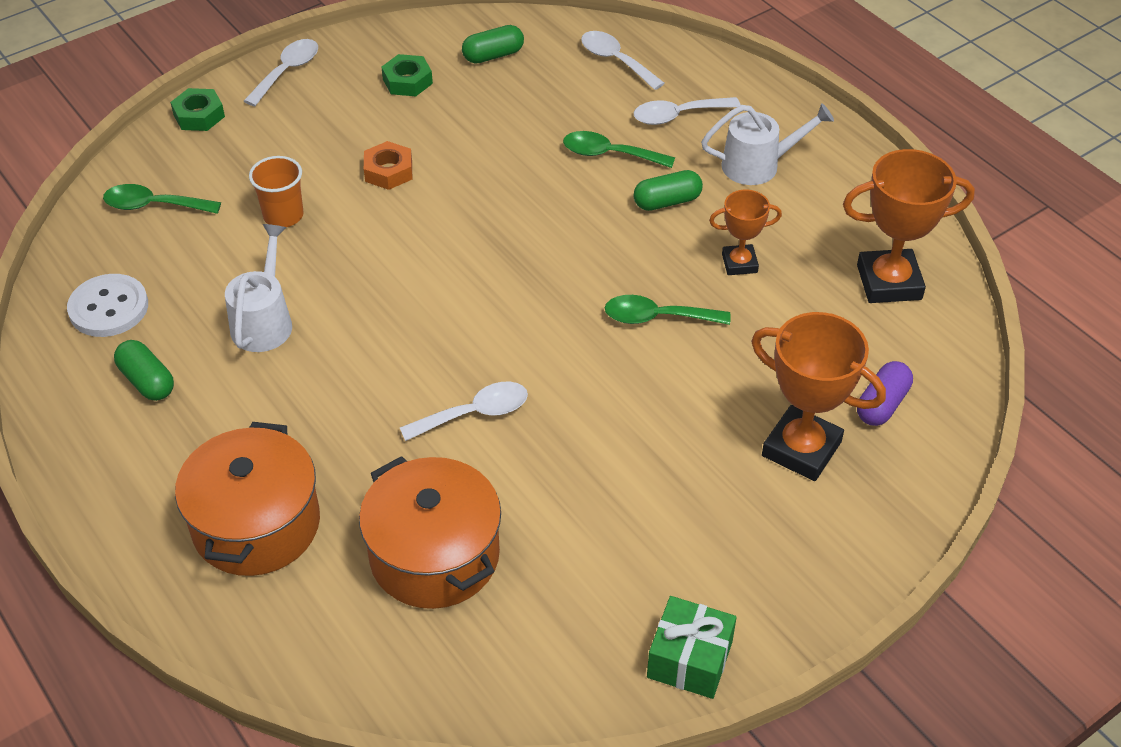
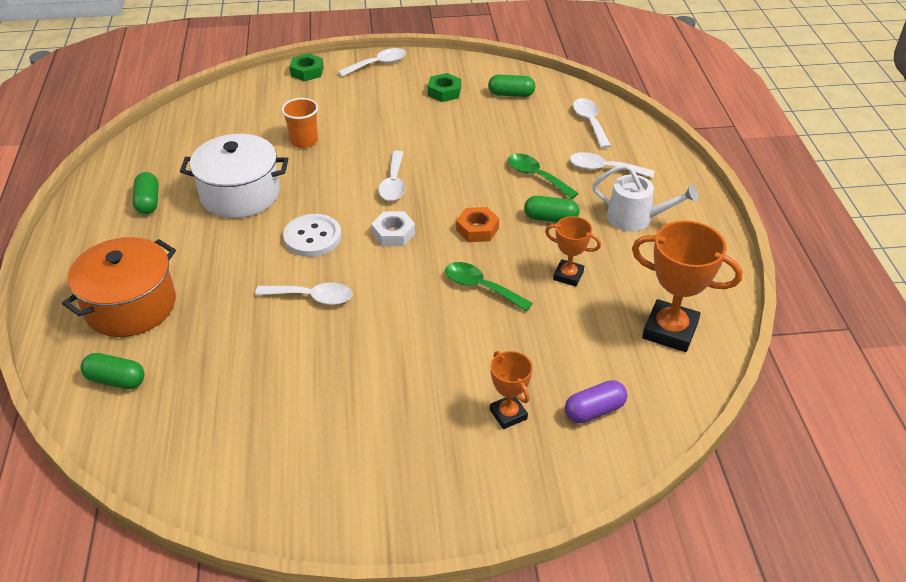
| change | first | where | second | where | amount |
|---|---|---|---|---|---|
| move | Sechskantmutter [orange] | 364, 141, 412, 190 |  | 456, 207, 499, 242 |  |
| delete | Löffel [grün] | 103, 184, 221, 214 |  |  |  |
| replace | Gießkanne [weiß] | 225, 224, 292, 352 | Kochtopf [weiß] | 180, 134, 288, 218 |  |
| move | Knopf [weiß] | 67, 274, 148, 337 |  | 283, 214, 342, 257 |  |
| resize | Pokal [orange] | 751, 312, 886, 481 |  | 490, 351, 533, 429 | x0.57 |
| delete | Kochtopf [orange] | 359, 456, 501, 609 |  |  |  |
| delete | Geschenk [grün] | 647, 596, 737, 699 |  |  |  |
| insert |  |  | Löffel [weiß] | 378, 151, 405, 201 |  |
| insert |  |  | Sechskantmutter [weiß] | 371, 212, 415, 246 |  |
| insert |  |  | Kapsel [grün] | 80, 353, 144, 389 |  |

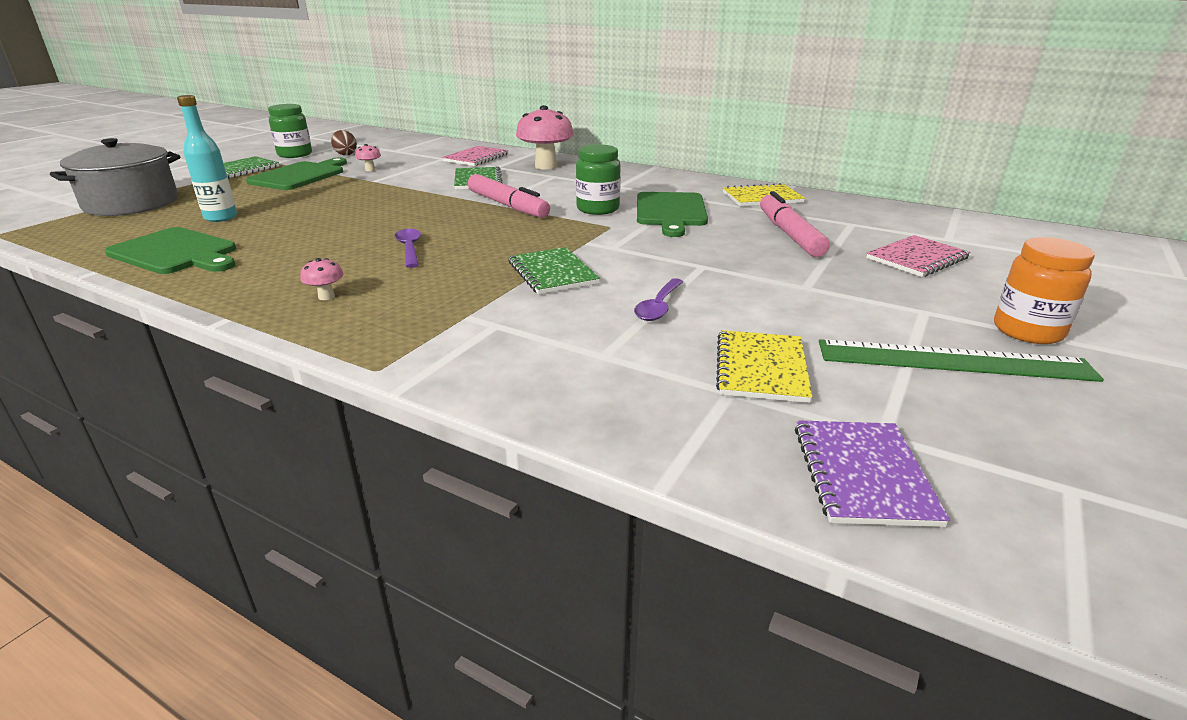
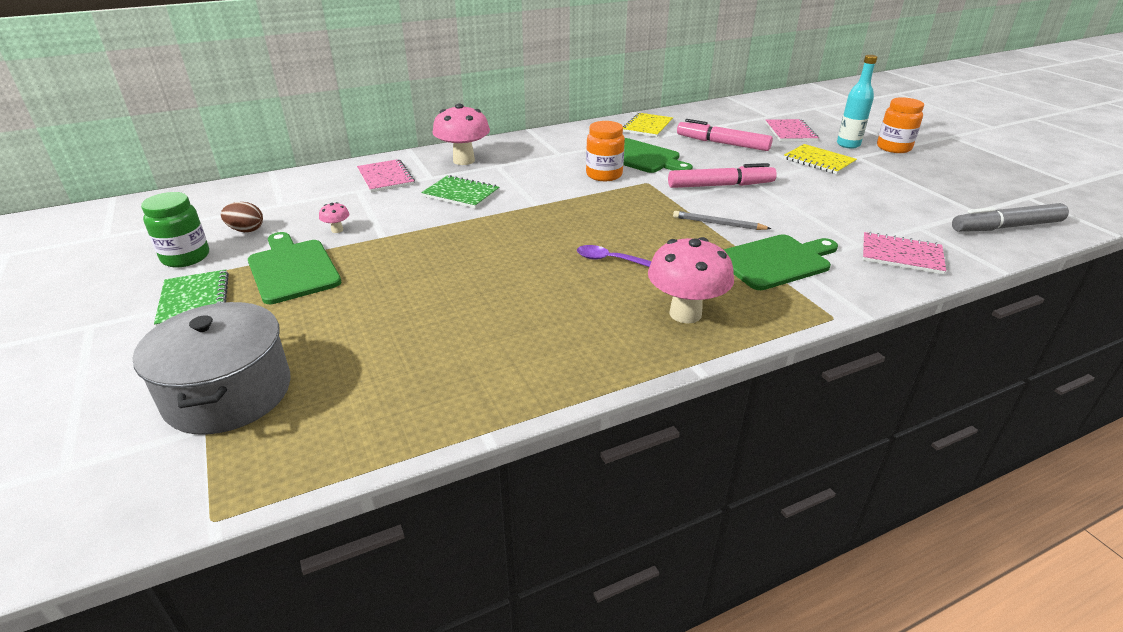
| change | first | where | second | where | amount |
|---|---|---|---|---|---|
| move | Flasche [türkis] | 177, 95, 237, 222 |  | 837, 55, 878, 148 |  |
| recolor | Einmachglas [grün] | 576, 144, 621, 215 | Einmachglas [orange] | 586, 121, 625, 181 |  |
| move | Filzstift [rosa] | 468, 174, 550, 218 |  | 668, 163, 777, 188 |  |
| move | Schneidebrett [grün] | 105, 227, 236, 274 |  | 723, 234, 838, 290 |  |
| replace | Notizbuch [grün] | 508, 247, 600, 294 | Bleistift [grau] | 673, 211, 772, 230 |  |
| resize | Pilz [rosa] | 300, 258, 344, 300 |  | 648, 237, 734, 324 | x2.32 |
| delete | Löffel [lila] | 634, 278, 683, 321 |  |  |  |
| move | Notizbuch [gelb] | 716, 330, 813, 403 |  | 784, 144, 857, 174 |  |
| delete | Lineal [grün] | 819, 339, 1104, 382 |  |  |  |
| replace | Notizbuch [lila] | 795, 420, 950, 527 | Filzstift [grau] | 952, 203, 1069, 232 |  |
| insert |  |  | Notizbuch [rosa] | 863, 232, 946, 275 |  |

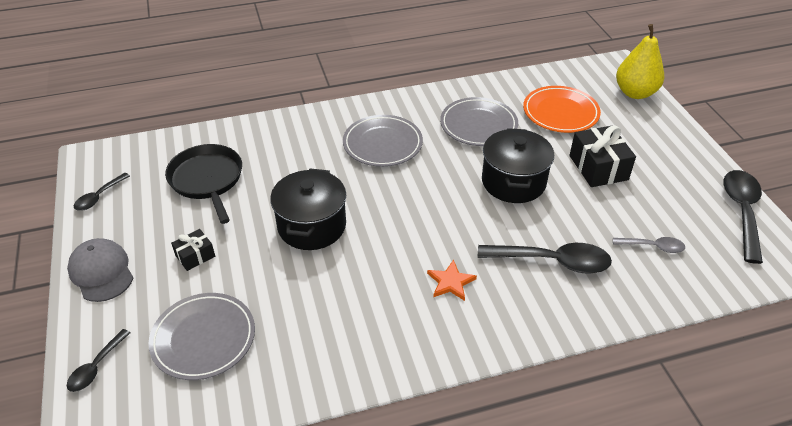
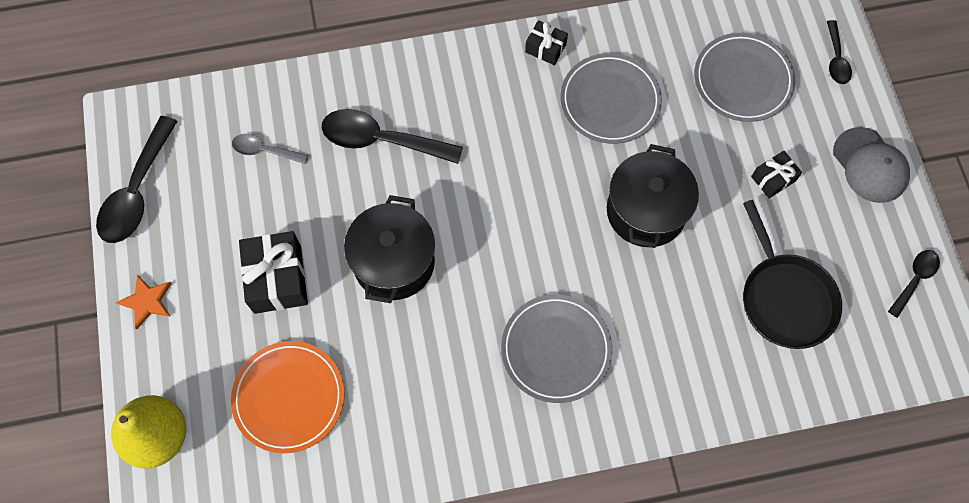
| change | first | where | second | where | amount |
|---|---|---|---|---|---|
| move | Teller [grau] | 440, 97, 518, 146 |  | 560, 53, 662, 144 |  |
| move | Stern [orange] | 427, 260, 477, 301 |  | 116, 274, 172, 329 |  |
| rotate | Löffel [schwarz] | 67, 329, 130, 392 |  | 827, 20, 852, 84 | 150 degrees clockwise |
| insert |  |  | Geschenk [schwarz] | 525, 20, 568, 65 |  |

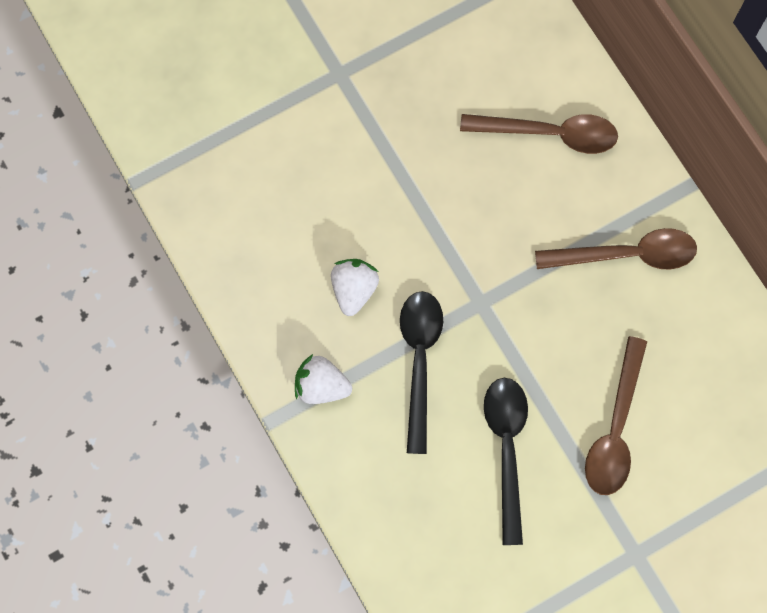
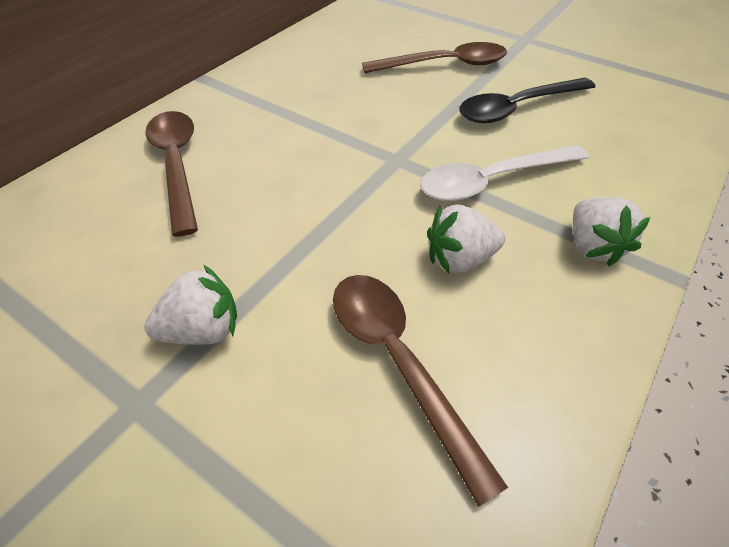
| change | first | where | second | where | amount |
|---|---|---|---|---|---|
| move | Löffel [braun] | 535, 228, 697, 270 |  | 333, 275, 508, 507 |  |
| recolor | Löffel [schwarz] | 400, 291, 443, 454 | Löffel [weiß] | 420, 145, 589, 201 |  |
| insert |  |  | Erdbeere [weiß] | 145, 265, 237, 345 |  |

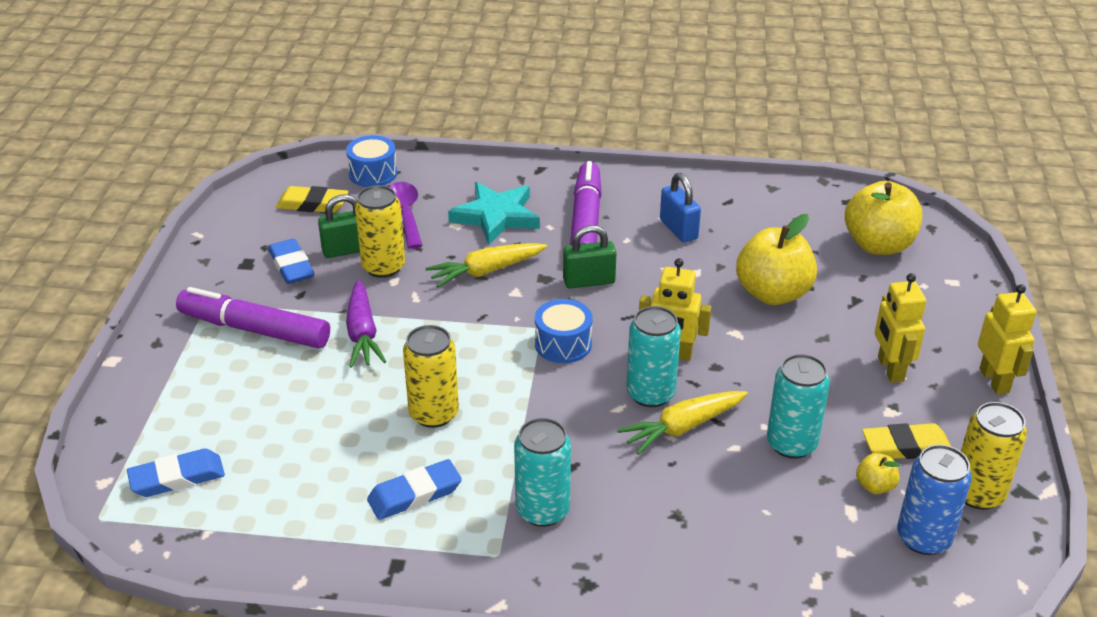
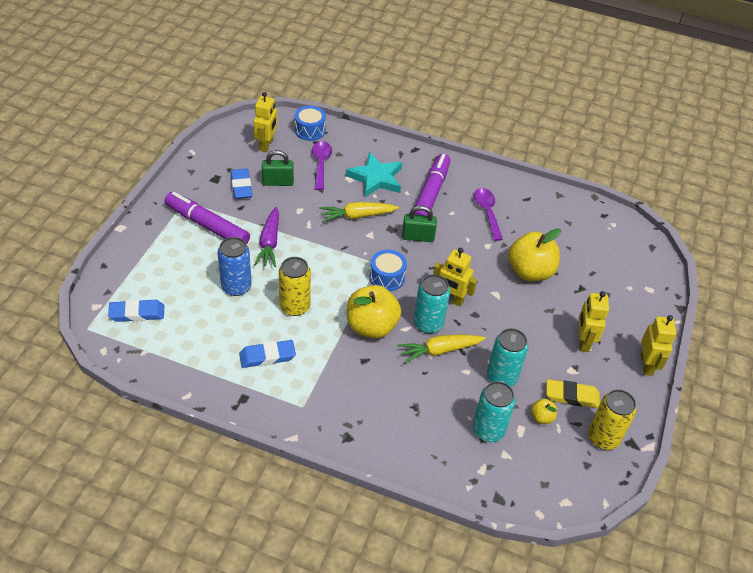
| change | first | where | second | where | amount |
|---|---|---|---|---|---|
| replace | Vorhängeschloss [blau] | 660, 173, 701, 243 | Löffel [lila] | 474, 188, 503, 241 |  |
| move | Apfel [gelb] | 845, 181, 922, 255 |  | 347, 285, 401, 339 |  |
| delete | Dose [gelb] | 355, 185, 405, 278 |  |  |  |
| replace | Radiergummi [gelb] | 276, 186, 348, 213 | Roboter [gelb] | 254, 92, 277, 152 |  |
| move | Dose [türkis] | 514, 418, 571, 527 |  | 473, 381, 516, 442 |  |
| move | Dose [blau] | 897, 444, 972, 555 |  | 218, 237, 252, 296 |  |

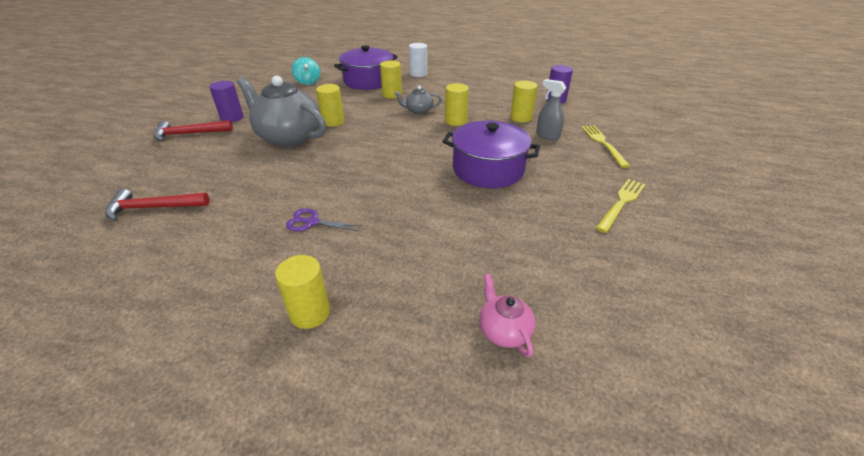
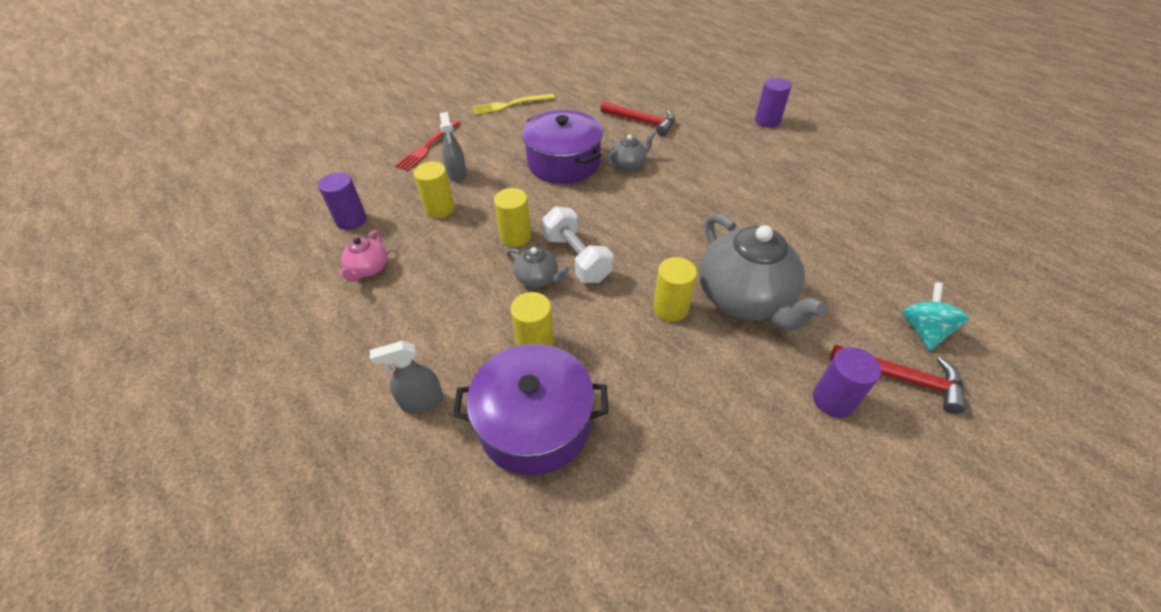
| change | first | where | second | where | amount |
|---|---|---|---|---|---|
| replace | Vollzylinder [weiß] | 409, 43, 428, 77 | Sprühflasche [grau] | 370, 341, 443, 413 |  |
| move | Kreisel [türkis] | 292, 57, 320, 85 |  | 902, 282, 969, 351 |  |
| recolor | Gabel [gelb] | 581, 125, 630, 168 | Gabel [rot] | 395, 120, 461, 171 |  |
| move | Hammer [rot] | 105, 189, 209, 221 |  | 601, 101, 675, 136 |  |
| delete | Schere [lila] | 286, 208, 361, 231 |  |  |  |
| recolor | Vollzylinder [gelb] | 275, 255, 330, 329 | Vollzylinder [lila] | 755, 78, 791, 128 |  |
| move | Teekanne [rosa] | 479, 274, 535, 357 |  | 338, 230, 387, 282 |  |
| insert |  |  | Teekanne [grau] | 605, 131, 655, 171 |  |
| insert |  |  | Hantel [weiß] | 542, 206, 613, 283 |  |

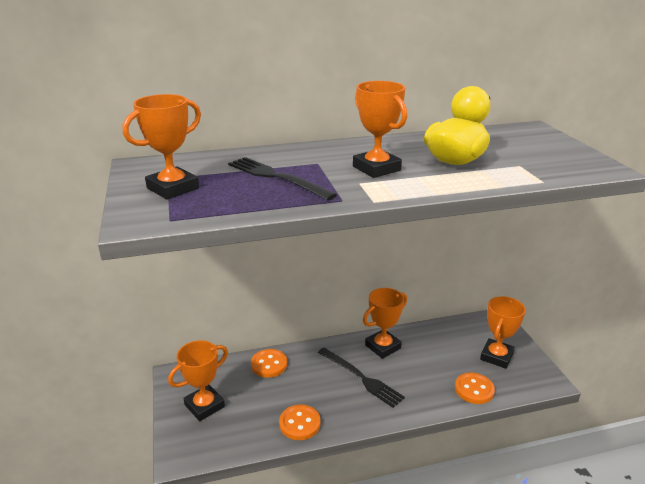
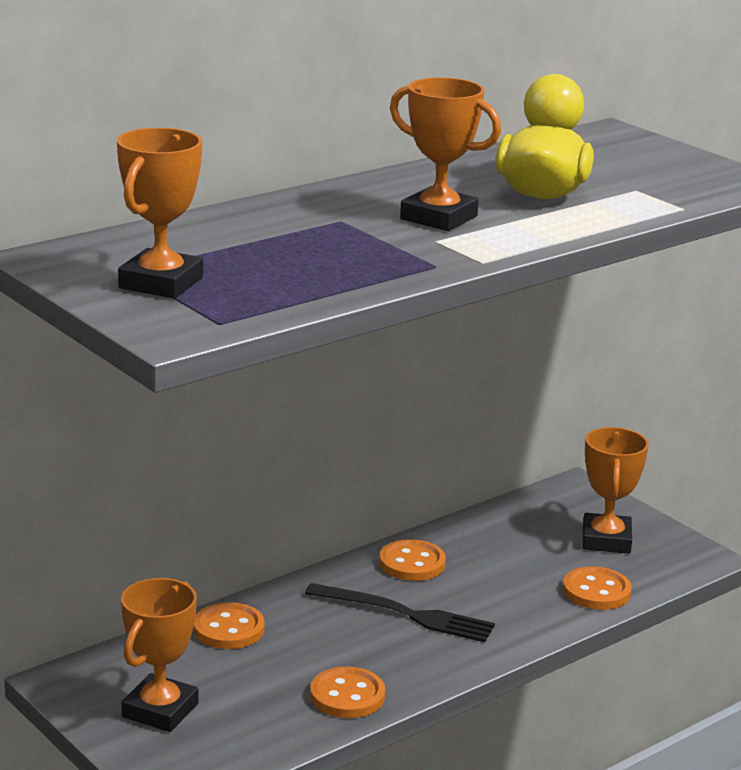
| change | first | where | second | where | amount |
|---|---|---|---|---|---|
| delete | Gabel [schwarz] | 228, 157, 337, 200 |  |  |  |
| replace | Pokal [orange] | 363, 288, 407, 359 | Knopf [orange] | 379, 539, 446, 581 |  |

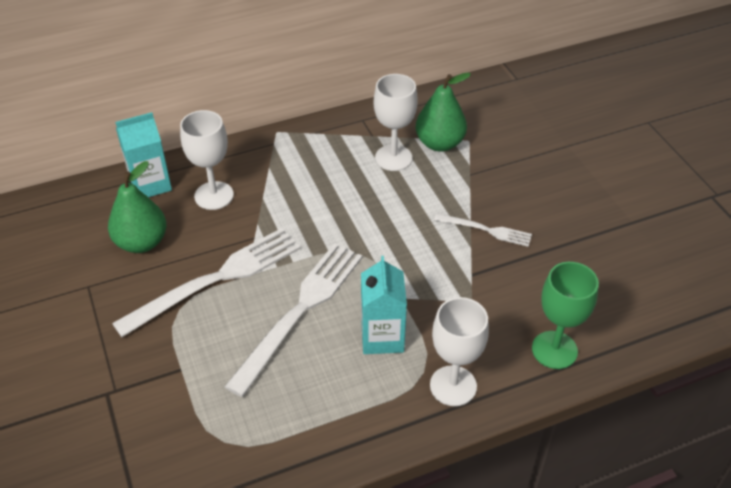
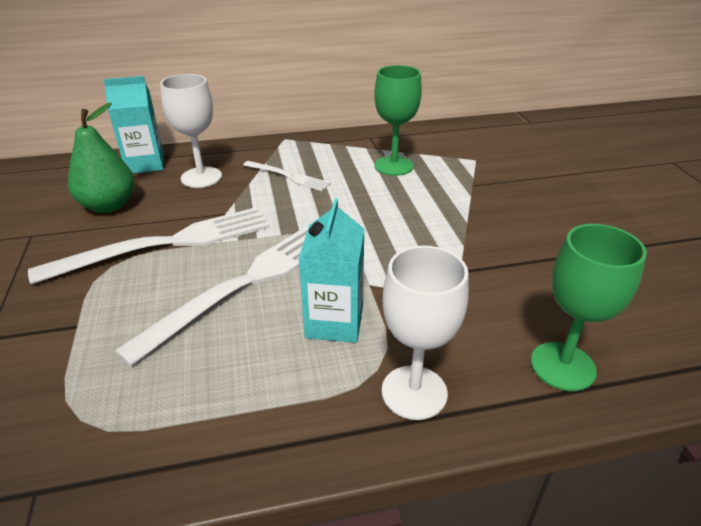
| change | first | where | second | where | amount |
|---|---|---|---|---|---|
| delete | Birne [grün] | 416, 72, 471, 152 |  |  |  |
| recolor | Kelch [weiß] | 374, 74, 418, 171 | Kelch [grün] | 374, 65, 422, 176 |  |
| move | Gabel [weiß] | 434, 213, 532, 247 |  | 243, 161, 331, 191 |  |

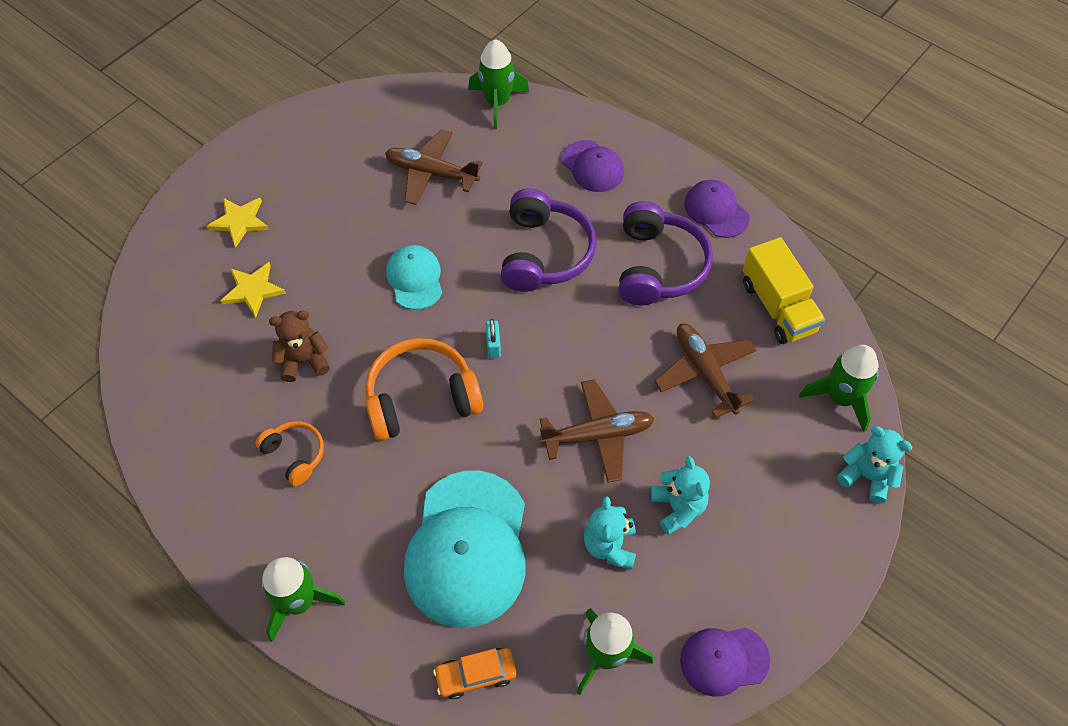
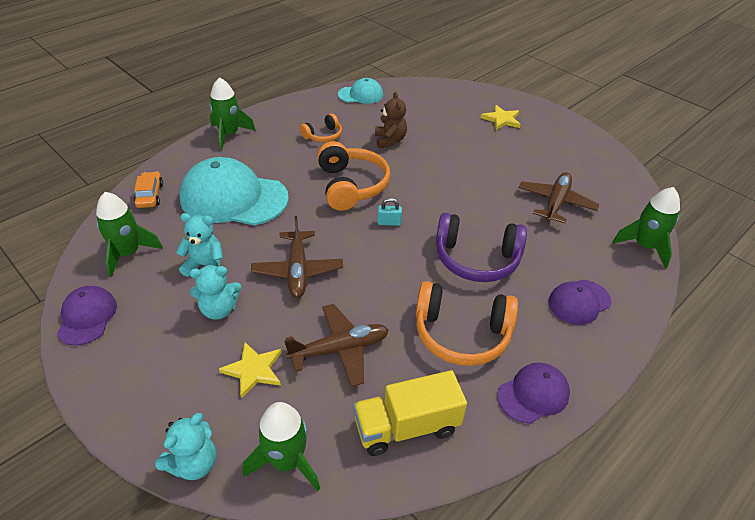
| change | first | where | second | where | amount |
|---|---|---|---|---|---|
| recolor | Kopfhörer [lila] | 619, 201, 713, 305 | Kopfhörer [orange] | 416, 281, 518, 366 |  |
| move | Kappe [türkis] | 386, 245, 442, 310 |  | 338, 78, 383, 104 |  |
| move | Stern [gelb] | 221, 262, 286, 317 |  | 219, 342, 282, 399 |  |

